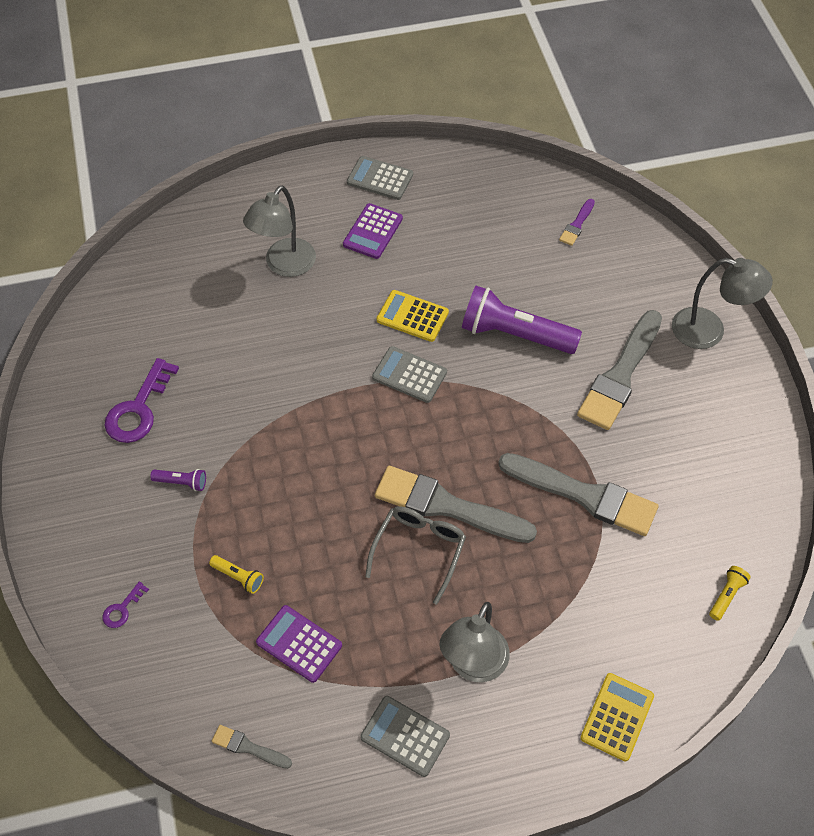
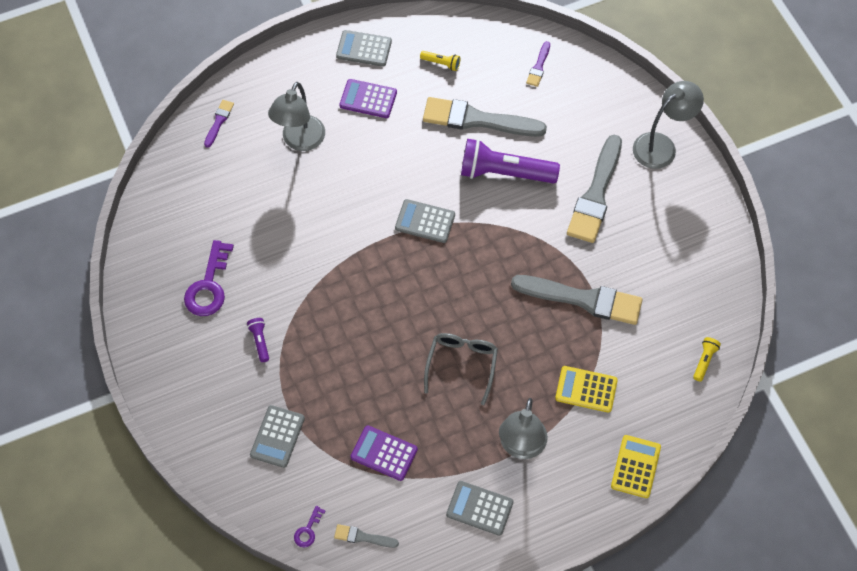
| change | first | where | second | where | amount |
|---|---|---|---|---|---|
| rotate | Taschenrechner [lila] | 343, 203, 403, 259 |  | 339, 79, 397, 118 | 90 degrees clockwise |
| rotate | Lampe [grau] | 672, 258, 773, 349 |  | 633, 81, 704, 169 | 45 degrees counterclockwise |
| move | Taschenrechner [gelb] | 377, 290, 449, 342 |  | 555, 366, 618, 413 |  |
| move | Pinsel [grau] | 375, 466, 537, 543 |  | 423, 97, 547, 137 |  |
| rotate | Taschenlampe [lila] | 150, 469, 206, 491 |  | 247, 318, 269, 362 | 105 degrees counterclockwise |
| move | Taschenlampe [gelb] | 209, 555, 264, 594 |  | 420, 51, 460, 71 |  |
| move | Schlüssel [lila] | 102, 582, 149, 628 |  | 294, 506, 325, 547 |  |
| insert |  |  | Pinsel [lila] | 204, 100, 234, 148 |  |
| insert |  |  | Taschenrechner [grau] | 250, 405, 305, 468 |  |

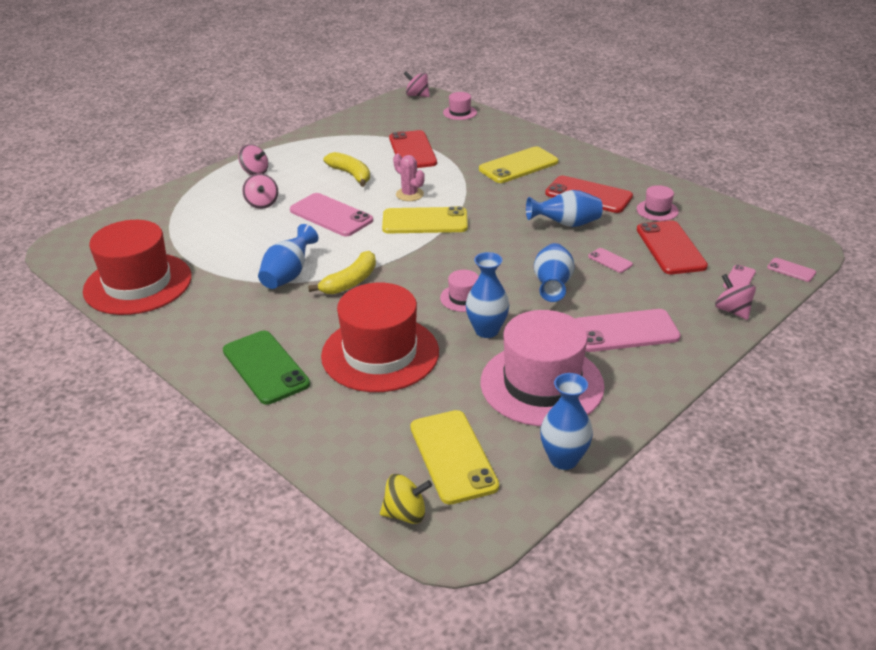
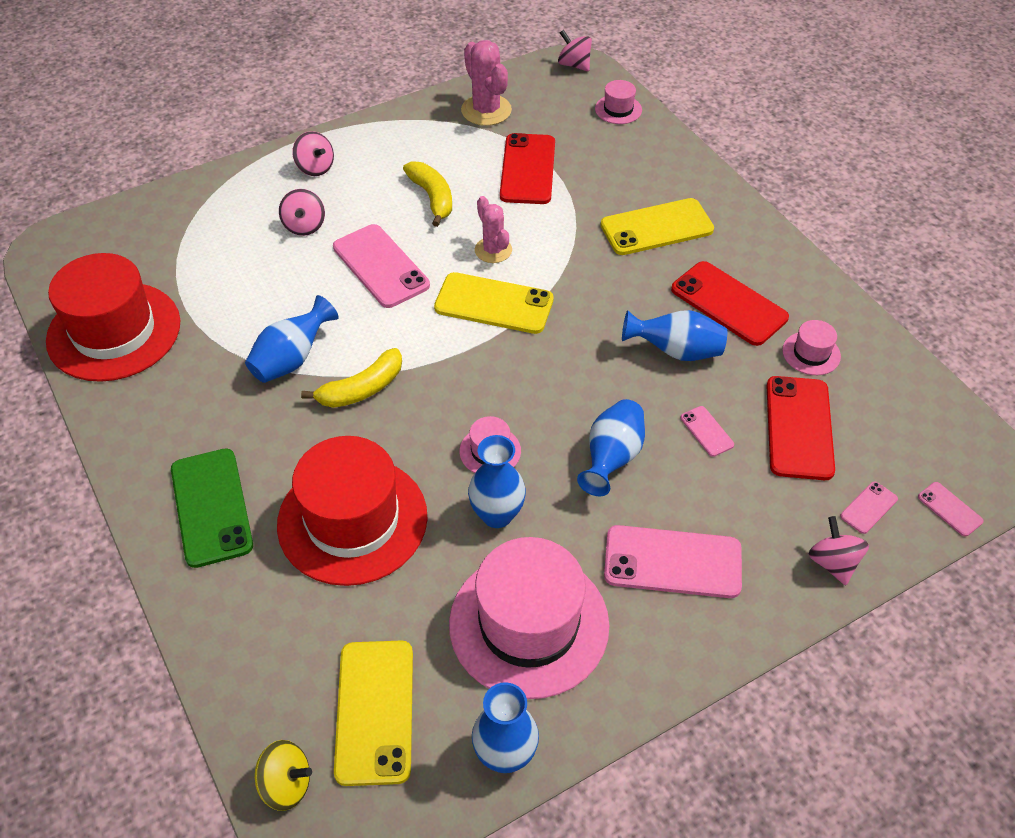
| change | first | where | second | where | amount |
|---|---|---|---|---|---|
| insert |  |  | Kaktus [rosa] | 461, 40, 512, 126 |  |

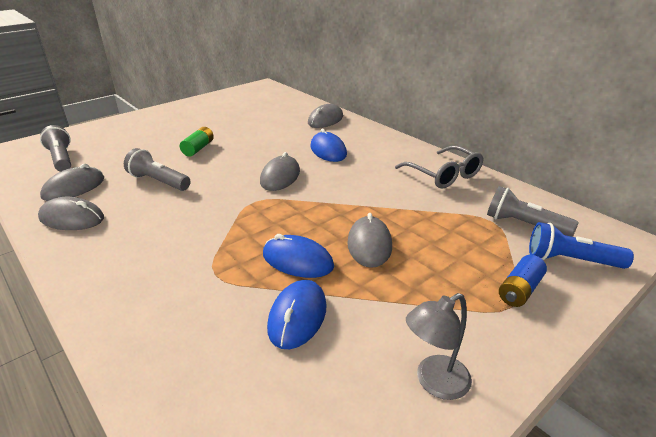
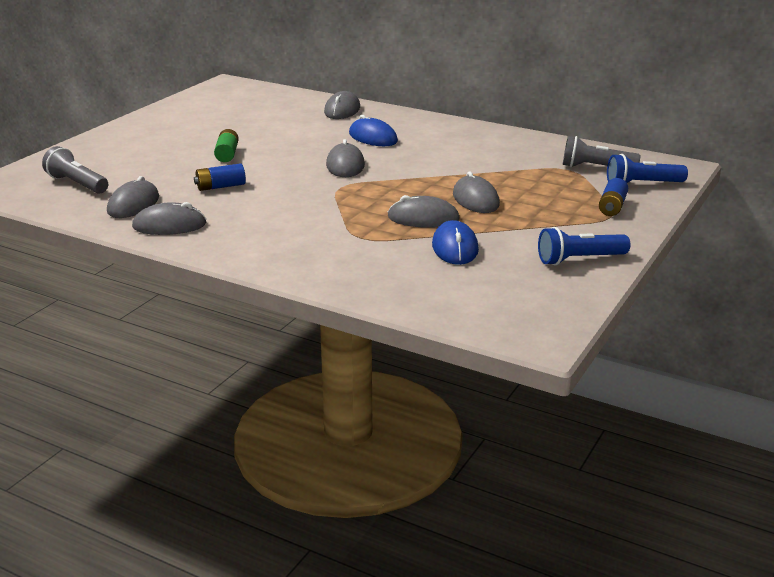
| change | first | where | second | where | amount |
|---|---|---|---|---|---|
| delete | Brille [grau] | 395, 146, 484, 189 |  |  |  |
| replace | Taschenlampe [grau] | 124, 148, 191, 191 | Batterie [blau] | 194, 163, 246, 191 |  |
| recolor | Computermaus [blau] | 263, 234, 334, 278 | Computermaus [grau] | 388, 195, 460, 228 |  |
| replace | Lampe [grau] | 406, 293, 472, 400 | Taschenlampe [blau] | 538, 227, 631, 265 |  |

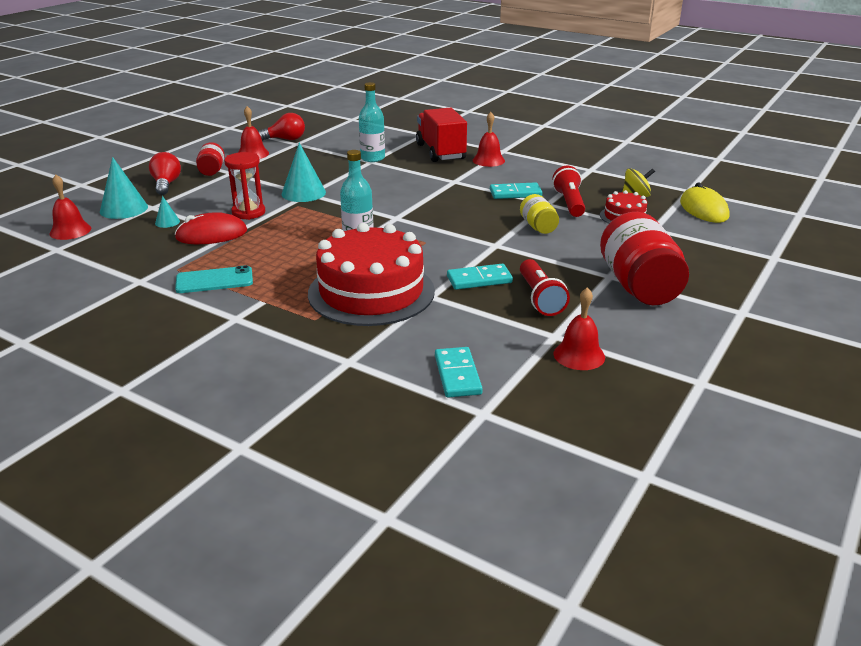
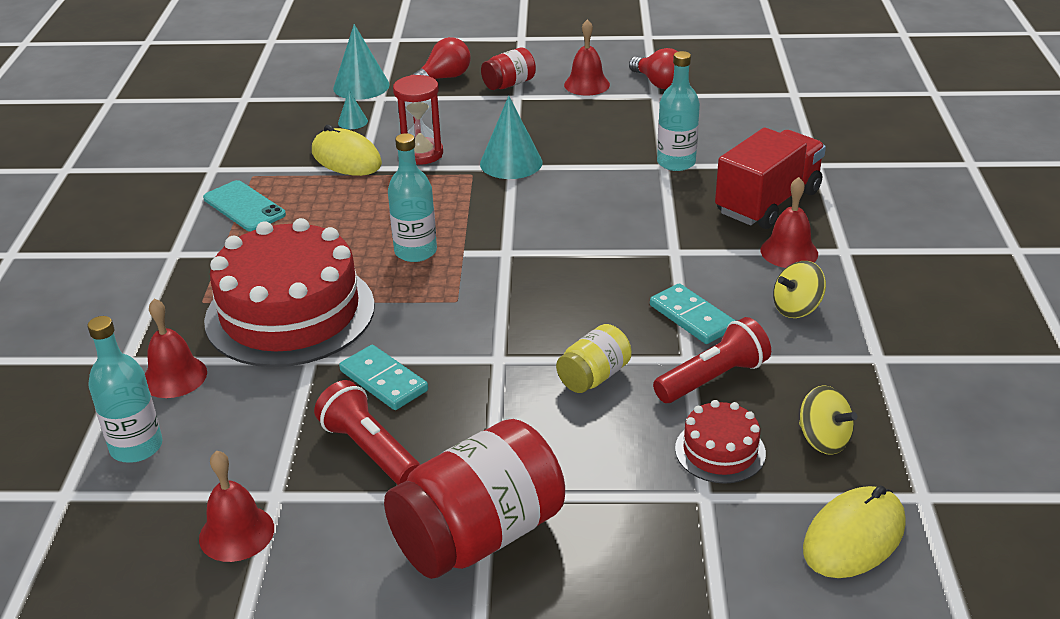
| change | first | where | second | where | amount |
|---|---|---|---|---|---|
| move | Glocke [rot] | 50, 174, 91, 240 |  | 145, 298, 207, 398 |  |
| recolor | Computermaus [rot] | 174, 212, 247, 244 | Computermaus [gelb] | 312, 125, 382, 176 |  |
| rotate | Taschenlampe [rot] | 520, 259, 570, 316 |  | 314, 380, 420, 485 | 90 degrees clockwise |
| replace | Dominostein [türkis] | 435, 347, 483, 398 | Flasche [türkis] | 88, 316, 163, 463 |  |
| insert |  |  | Kreisel [gelb] | 773, 261, 826, 318 |  |

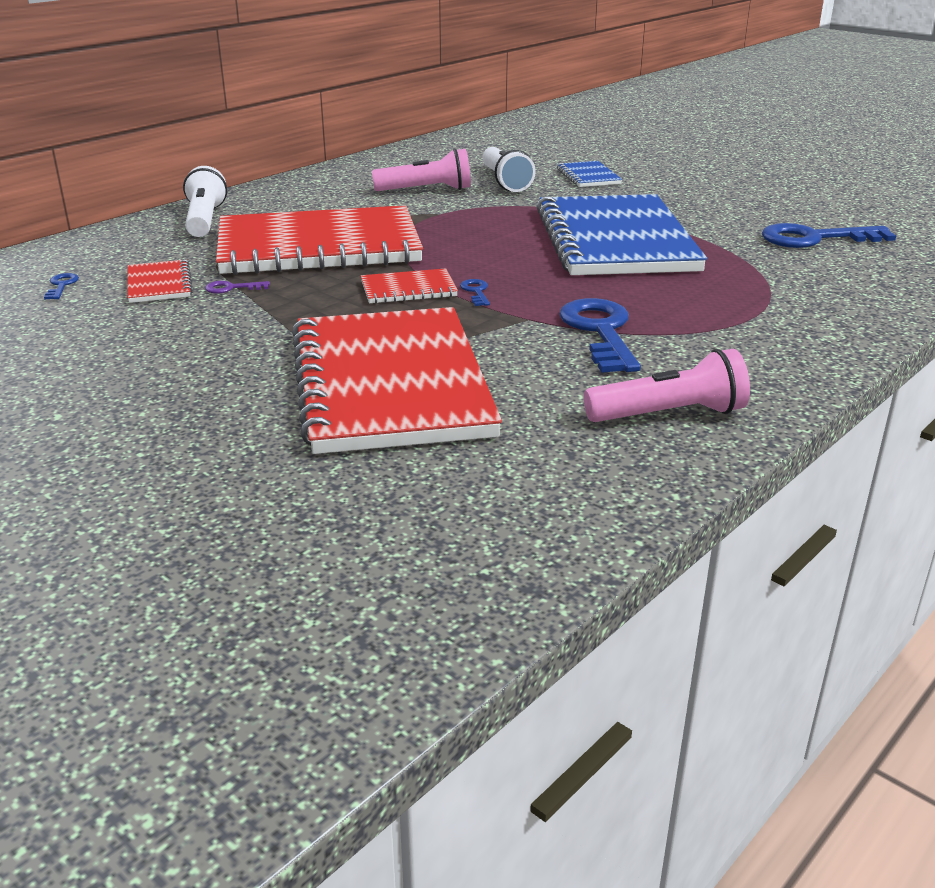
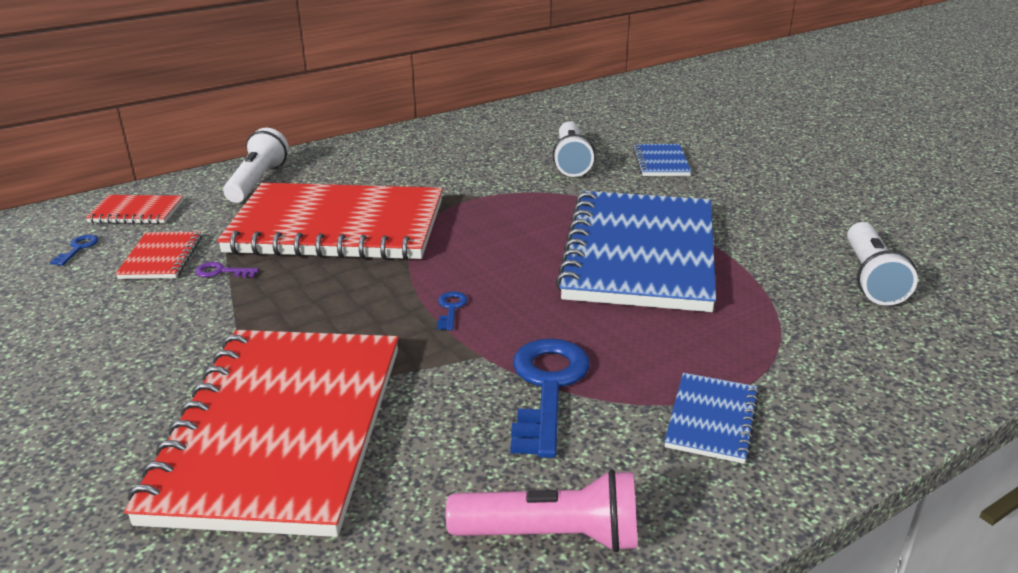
| change | first | where | second | where | amount |
|---|---|---|---|---|---|
| delete | Taschenlampe [rosa] | 372, 148, 471, 191 |  |  |  |
| replace | Schlüssel [blau] | 762, 223, 896, 248 | Taschenlampe [weiß] | 847, 222, 918, 306 |  |
| move | Notizbuch [rot] | 361, 268, 458, 304 |  | 86, 195, 184, 224 |  |
| insert |  |  | Notizbuch [blau] | 664, 373, 759, 464 |  |

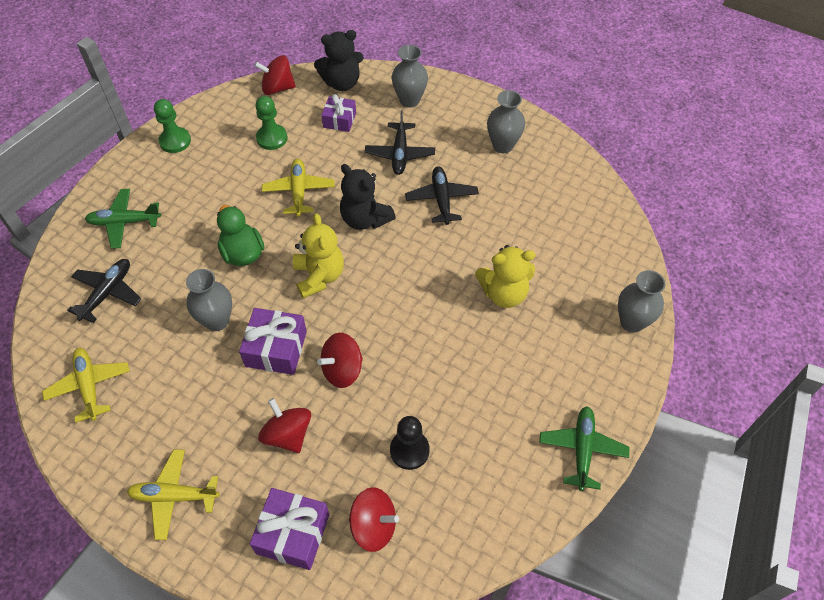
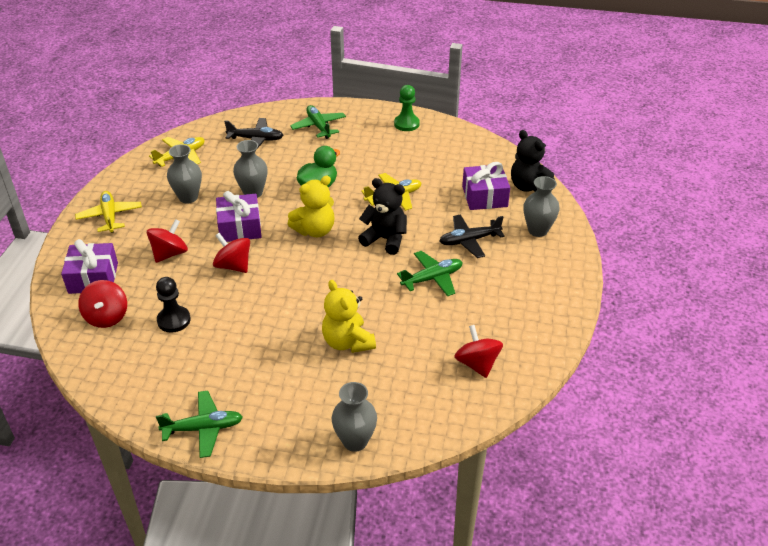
| change | first | where | second | where | amount |
|---|---|---|---|---|---|
| move | Kreisel [rot] | 254, 55, 296, 95 |  | 454, 325, 503, 378 |  |
| move | Vase [grau] | 487, 90, 525, 153 |  | 167, 144, 202, 203 |  |
| resize | Geschenk [lila] | 321, 94, 356, 132 |  | 462, 162, 510, 210 | x1.53 |
| delete | Bauer [grün] | 255, 96, 287, 150 |  |  |  |
| rotate | Teddybär [schwarz] | 340, 164, 396, 230 |  | 358, 178, 407, 255 | 90 degrees clockwise |
| recolor | Flugzeug [schwarz] | 405, 166, 479, 225 | Flugzeug [grün] | 397, 251, 463, 296 |  |

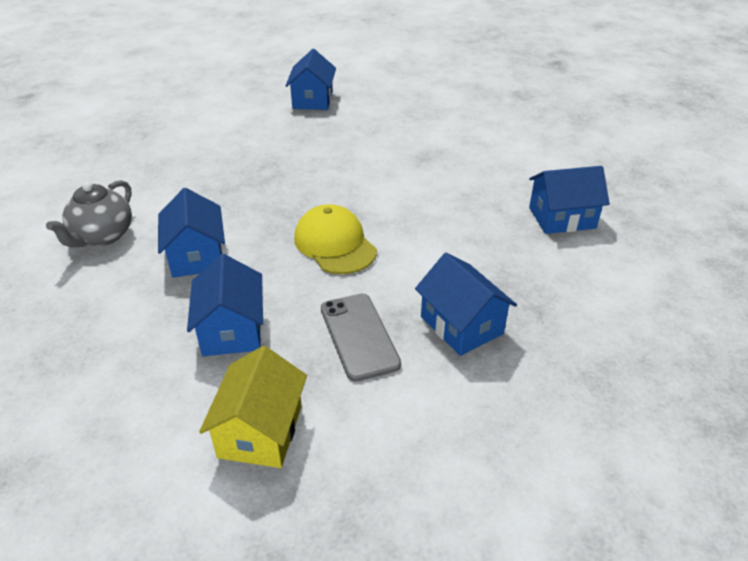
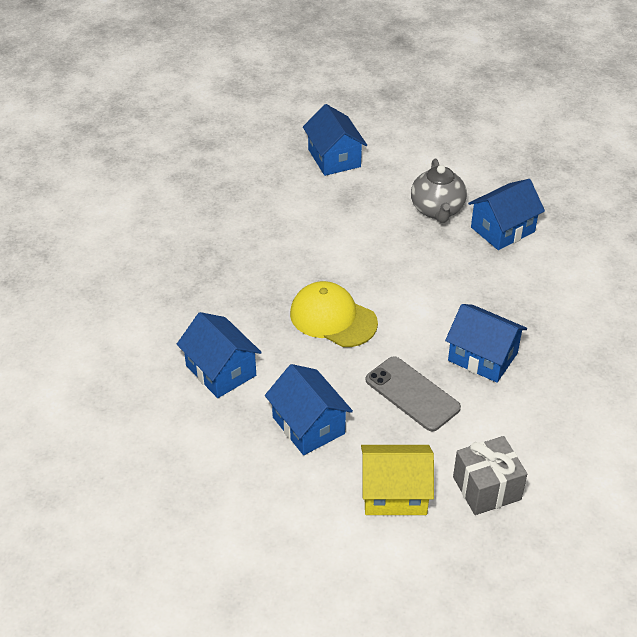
| change | first | where | second | where | amount |
|---|---|---|---|---|---|
| move | Haus [blau] | 286, 49, 336, 110 |  | 303, 104, 367, 176 |  |
| move | Teekanne [grau] | 46, 180, 132, 247 |  | 411, 159, 467, 223 |  |
| rotate | Haus [gelb] | 199, 346, 307, 468 |  | 361, 445, 434, 515 | 75 degrees counterclockwise |
| insert |  |  | Geschenk [grau] | 453, 436, 527, 515 |  |

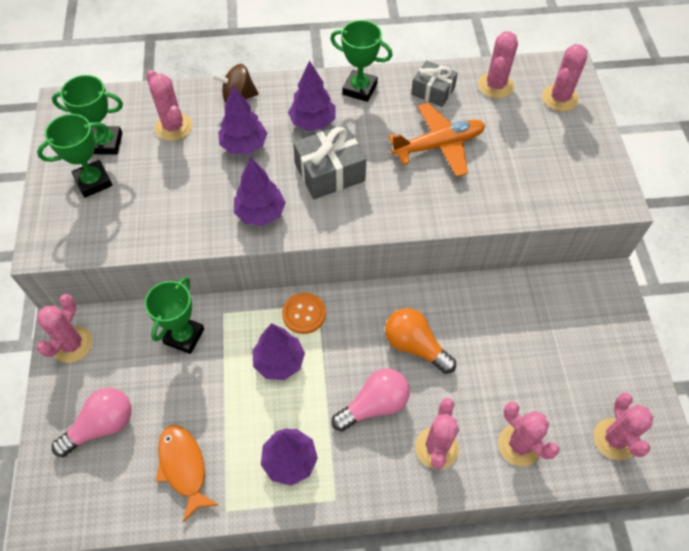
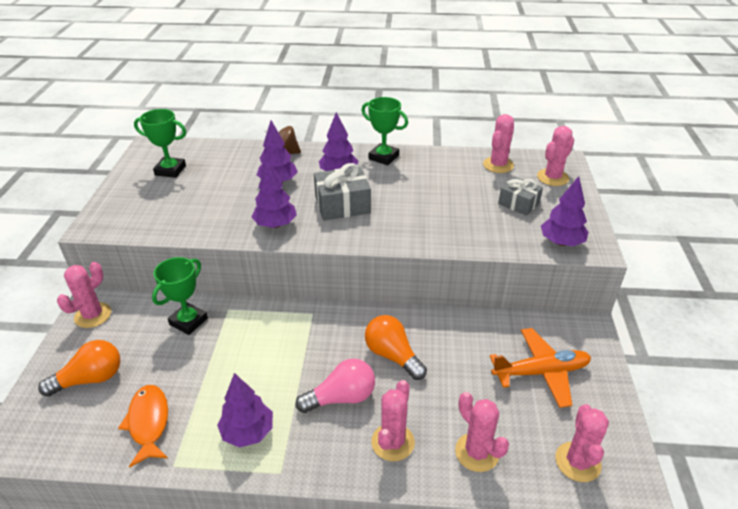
| change | first | where | second | where | amount |
|---|---|---|---|---|---|
| move | Geschenk [grau] | 411, 60, 458, 107 |  | 498, 176, 543, 216 |  |
| delete | Kaktus [rosa] | 146, 70, 192, 141 |  |  |  |
| move | Flugzeug [orange] | 388, 103, 485, 177 |  | 490, 328, 591, 408 |  |
| delete | Pokal [grün] | 37, 114, 113, 198 |  |  |  |
| delete | Knopf [orange] | 282, 293, 326, 334 |  |  |  |
| move | Baum [lila] | 252, 323, 305, 380 |  | 541, 176, 589, 246 |  |
| recolor | Glühbirne [rosa] | 52, 388, 131, 457 | Glühbirne [orange] | 38, 340, 120, 397 |  |

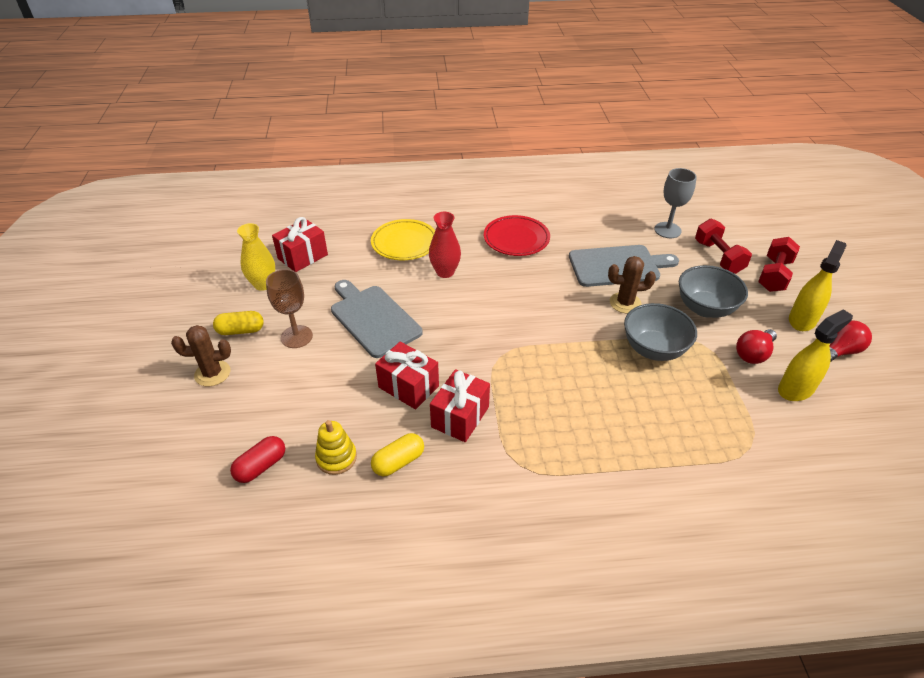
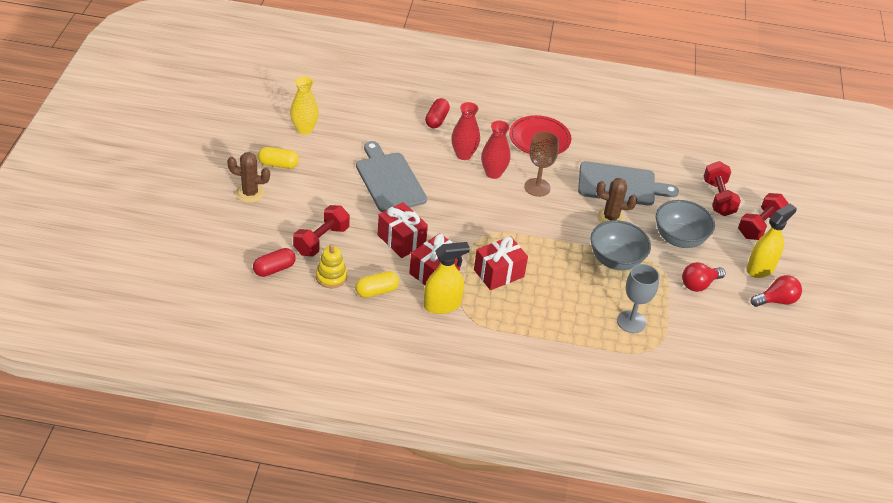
| change | first | where | second | where | amount |
|---|---|---|---|---|---|
| move | Kelch [grau] | 654, 168, 697, 238 |  | 617, 264, 660, 333 |  |
| move | Geschenk [rot] | 272, 217, 328, 272 |  | 474, 236, 528, 290 |  |
| replace | Teller [gelb] | 371, 219, 435, 260 | Kapsel [rot] | 425, 98, 450, 128 |  |
| move | Kelch [braun] | 266, 269, 313, 348 |  | 524, 131, 559, 197 |  |
| move | Sprühflasche [gelb] | 778, 309, 853, 401 |  | 424, 242, 470, 314 |  |
| insert |  |  | Vase [rot] | 481, 121, 511, 179 |  |
| insert |  |  | Hantel [rot] | 293, 205, 350, 256 |  |

